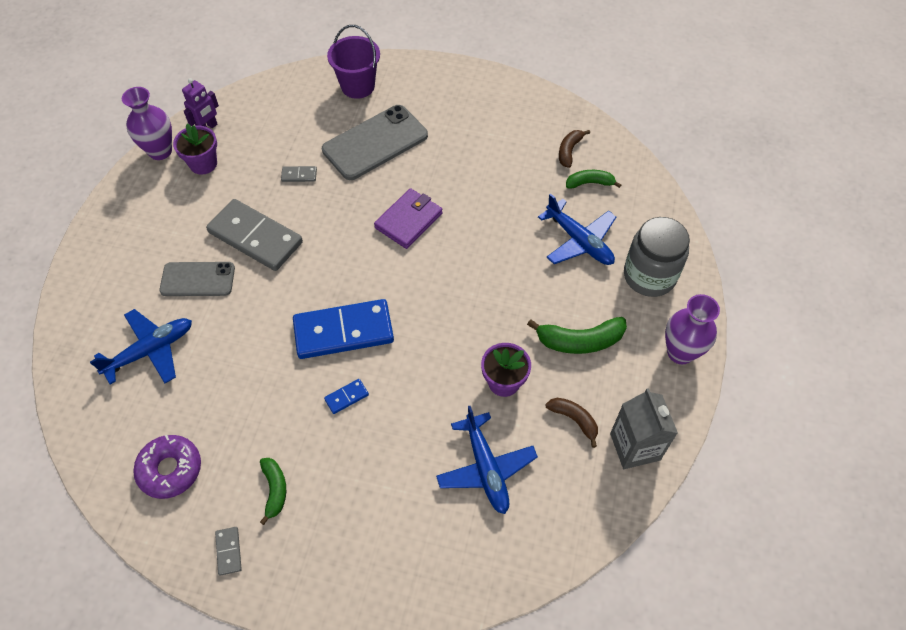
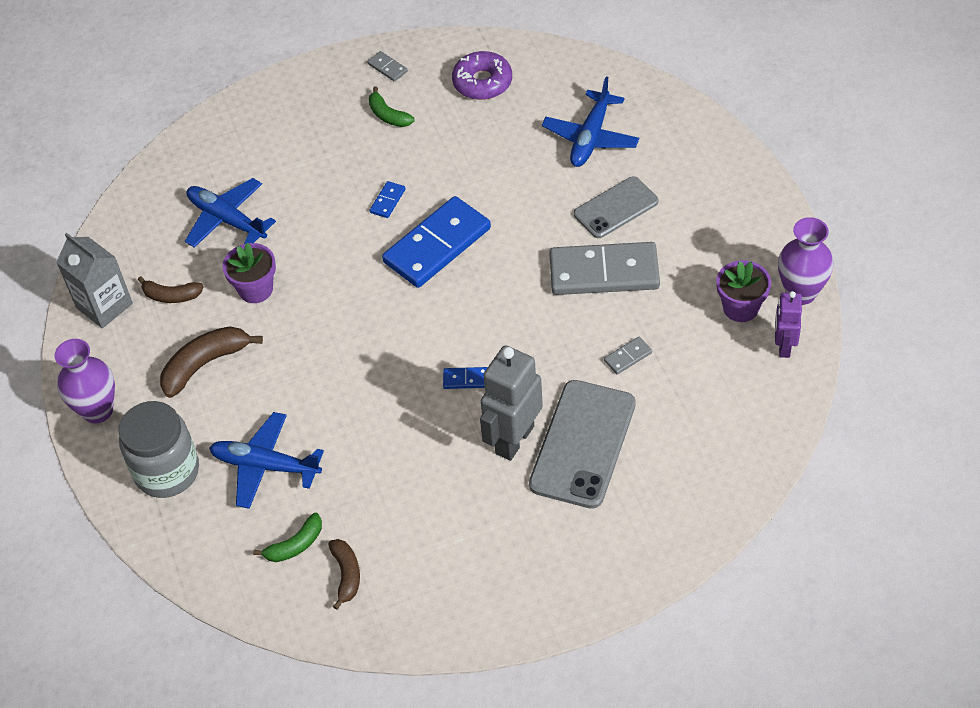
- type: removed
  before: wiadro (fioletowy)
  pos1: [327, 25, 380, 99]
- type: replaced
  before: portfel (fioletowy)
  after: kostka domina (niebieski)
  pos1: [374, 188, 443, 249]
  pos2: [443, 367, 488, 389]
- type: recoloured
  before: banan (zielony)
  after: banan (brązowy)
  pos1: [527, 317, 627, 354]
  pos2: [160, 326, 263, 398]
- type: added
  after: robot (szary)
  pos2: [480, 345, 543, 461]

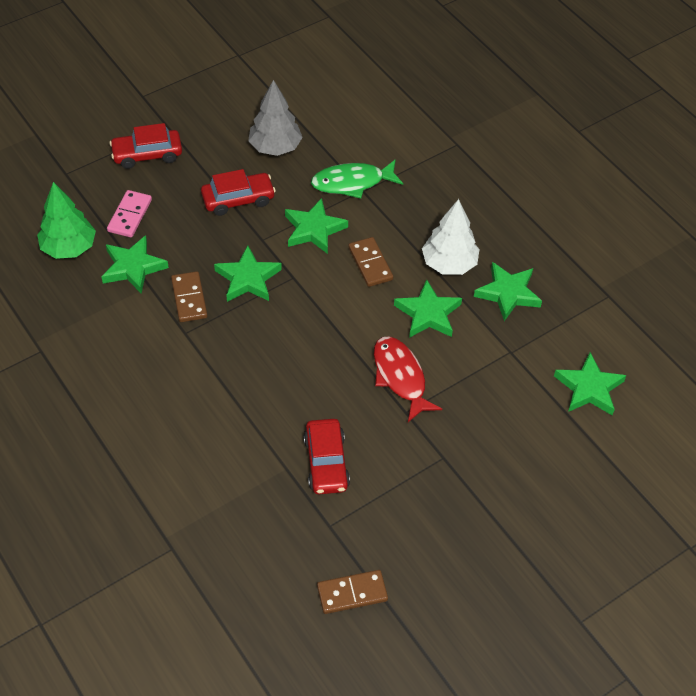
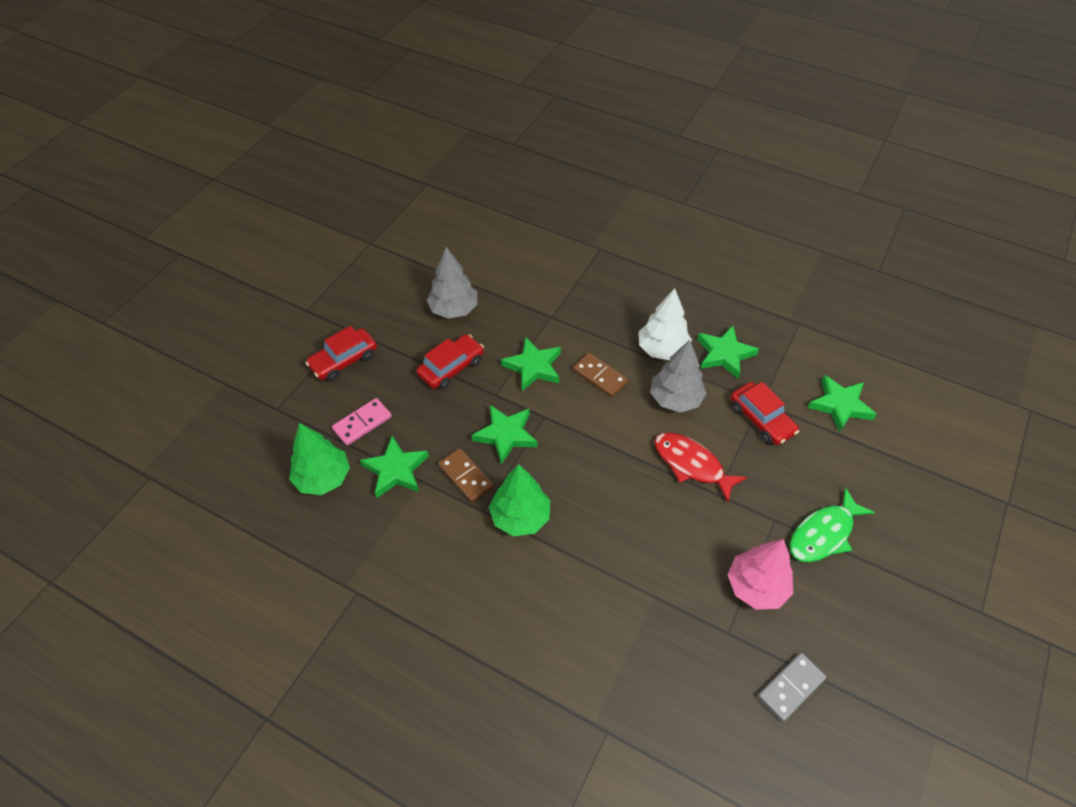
- type: moved
  before: ryba (zielony)
  pos1: [311, 159, 403, 199]
  pos2: [790, 487, 875, 562]
- type: turned
  before: kostka domina (różowy)
  pos1: [107, 190, 152, 237]
  pos2: [332, 398, 392, 445]
  turn: 60
- type: replaced
  before: gwiazda (zielony)
  after: drzewko (szary)
  pos1: [394, 279, 462, 338]
  pos2: [650, 340, 707, 413]
- type: moved
  before: samochód (czerwony)
  pos1: [303, 419, 350, 494]
  pos2: [731, 382, 799, 445]
- type: recoloured
  before: kostka domina (brązowy)
  after: kostka domina (szary)
  pos1: [317, 570, 388, 614]
  pos2: [758, 653, 826, 722]
- type: added
  after: drzewko (zielony)
  pos2: [489, 464, 550, 536]
- type: added
  after: drzewko (różowy)
  pos2: [728, 539, 793, 610]

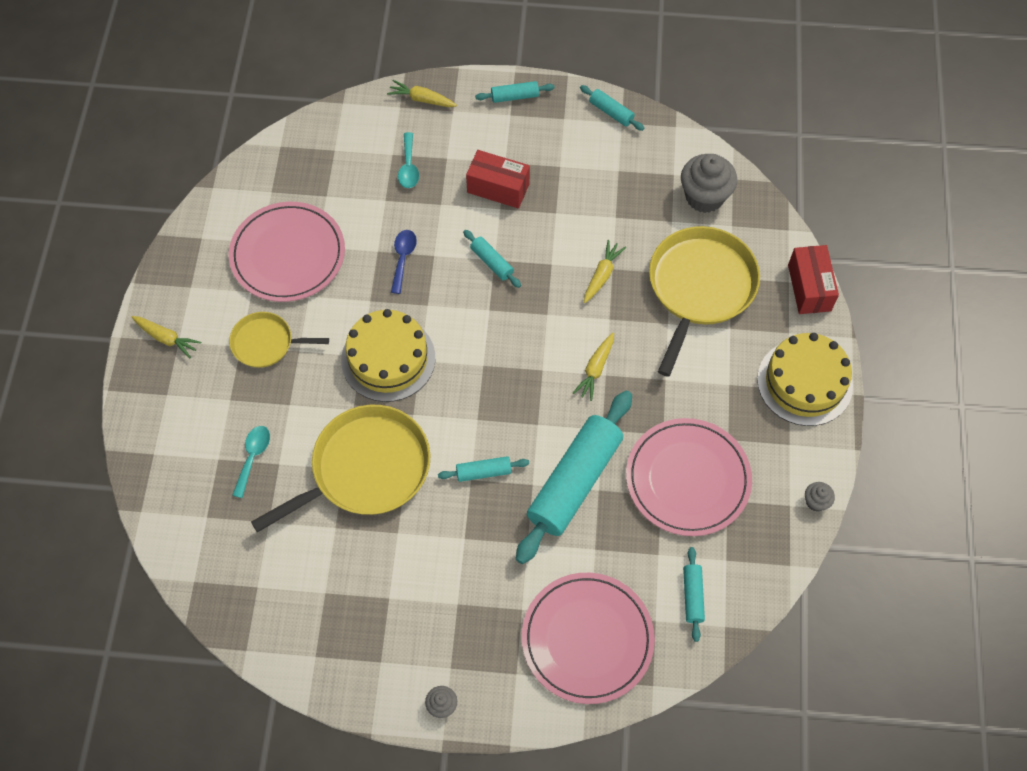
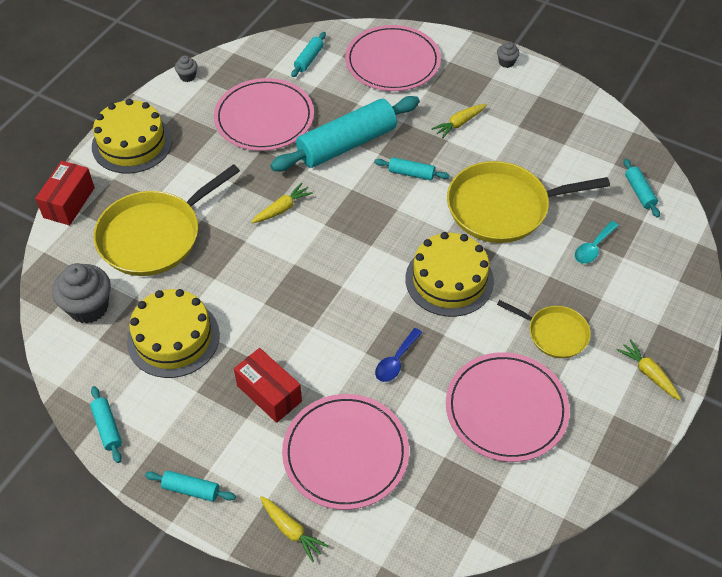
- type: replaced
  before: łyżka (turkusowy)
  after: talerz (różowy)
  pos1: [398, 132, 419, 188]
  pos2: [282, 394, 409, 510]
- type: moved
  before: wałek do ciasta (turkusowy)
  pos1: [463, 230, 521, 288]
  pos2: [624, 159, 660, 218]
- type: moved
  before: marchewka (żółty)
  pos1: [584, 240, 626, 303]
  pos2: [431, 104, 487, 139]
- type: added
  after: tort (żółty)
  pos2: [127, 289, 220, 378]

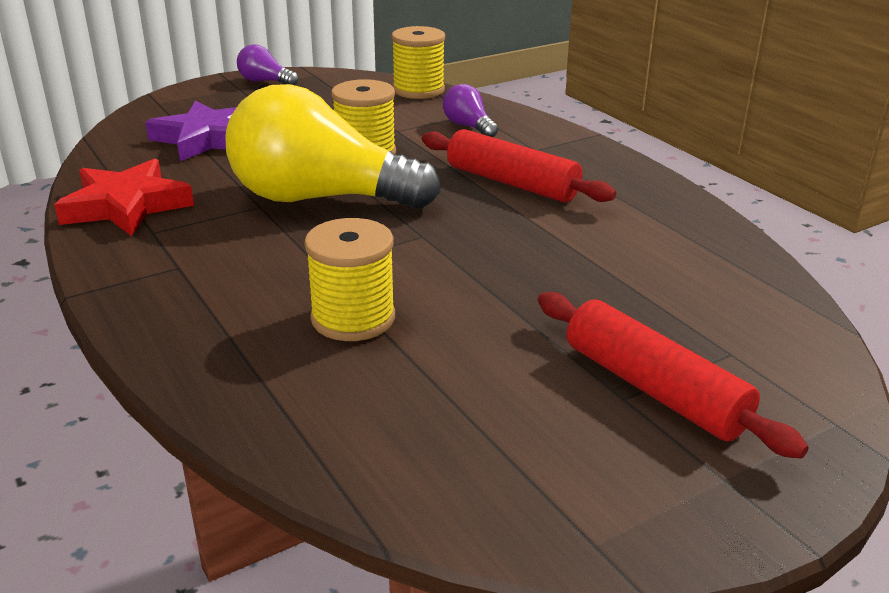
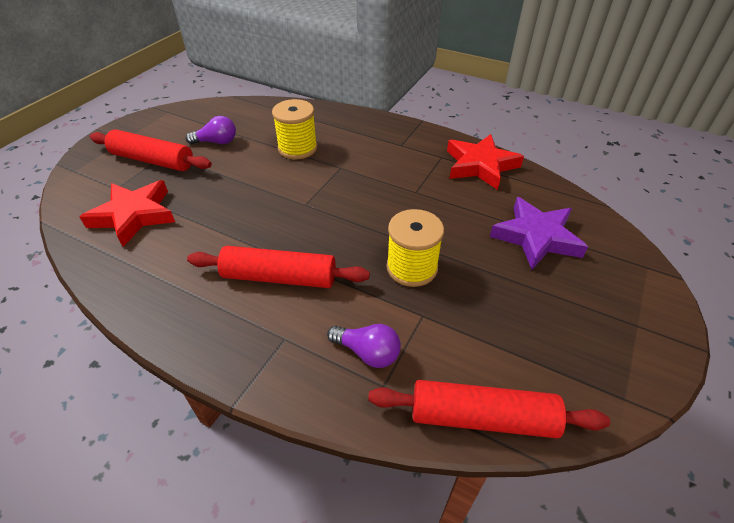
- type: replaced
  before: szpulka (żółty)
  after: wałek do ciasta (czerwony)
  pos1: [391, 26, 445, 99]
  pos2: [368, 380, 610, 438]
- type: moved
  before: żarówka (fioletowy)
  pos1: [237, 44, 298, 85]
  pos2: [186, 116, 236, 144]
- type: removed
  before: żarówka (żółty)
  pos1: [225, 84, 441, 209]
- type: added
  after: gwiazda (czerwony)
  pos2: [80, 180, 175, 247]

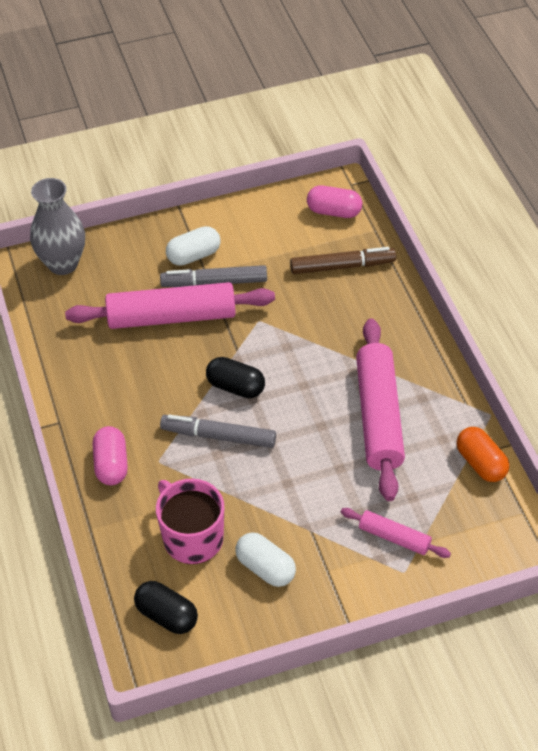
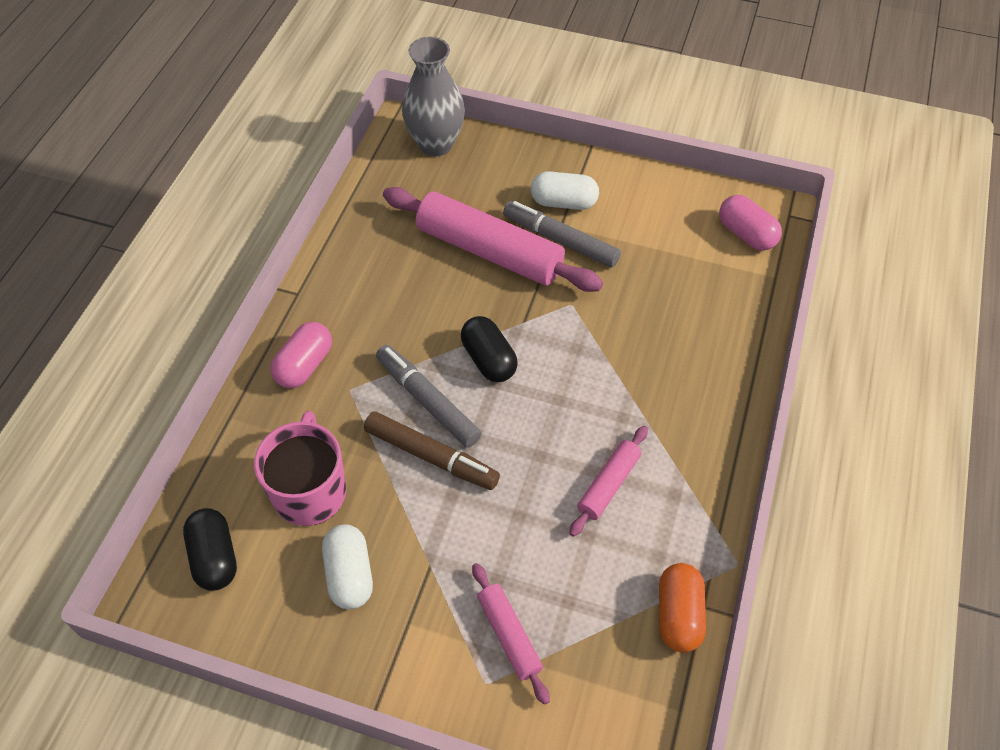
- type: moved
  before: flamaster (brązowy)
  pos1: [290, 247, 396, 274]
  pos2: [364, 411, 500, 490]
- type: resized
  before: wałek do ciasta (różowy)
  pos1: [356, 318, 405, 501]
  pos2: [569, 426, 648, 537]
  scale: 0.5

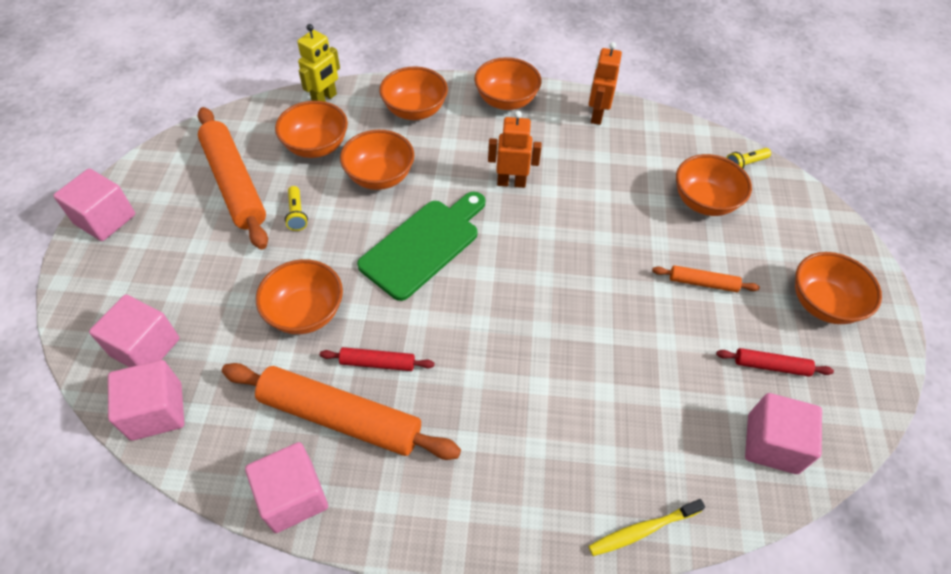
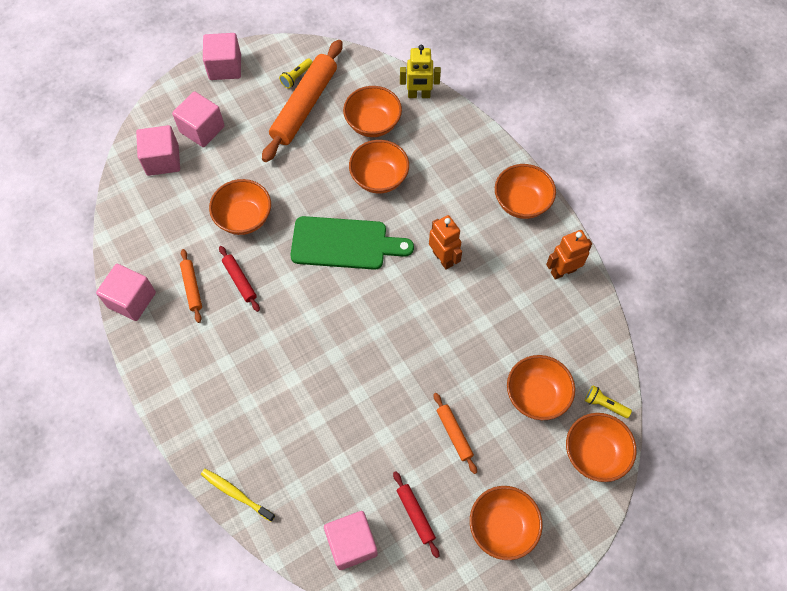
- type: moved
  before: miska (pomarańczowy)
  pos1: [379, 67, 448, 120]
  pos2: [566, 413, 637, 482]
- type: moved
  before: latarka (żółty)
  pos1: [285, 186, 308, 231]
  pos2: [279, 58, 312, 89]
- type: moved
  before: sześcian (różowy)
  pos1: [108, 360, 184, 441]
  pos2: [172, 91, 225, 147]
- type: resized
  before: wałek do ciasta (pomarańczowy)
  pos1: [222, 363, 461, 460]
  pos2: [180, 249, 202, 323]
  scale: 0.47

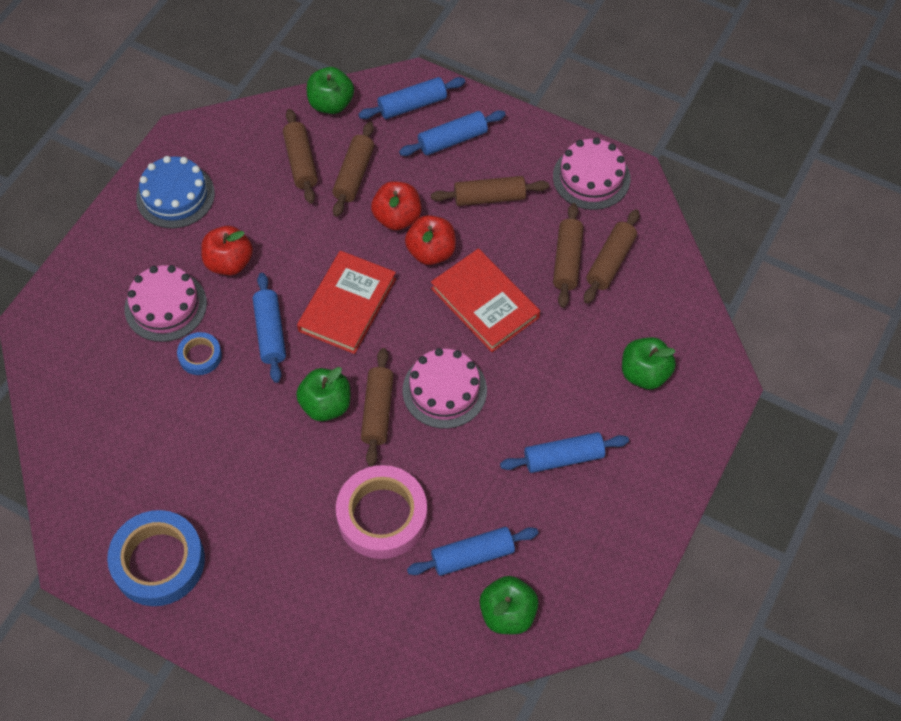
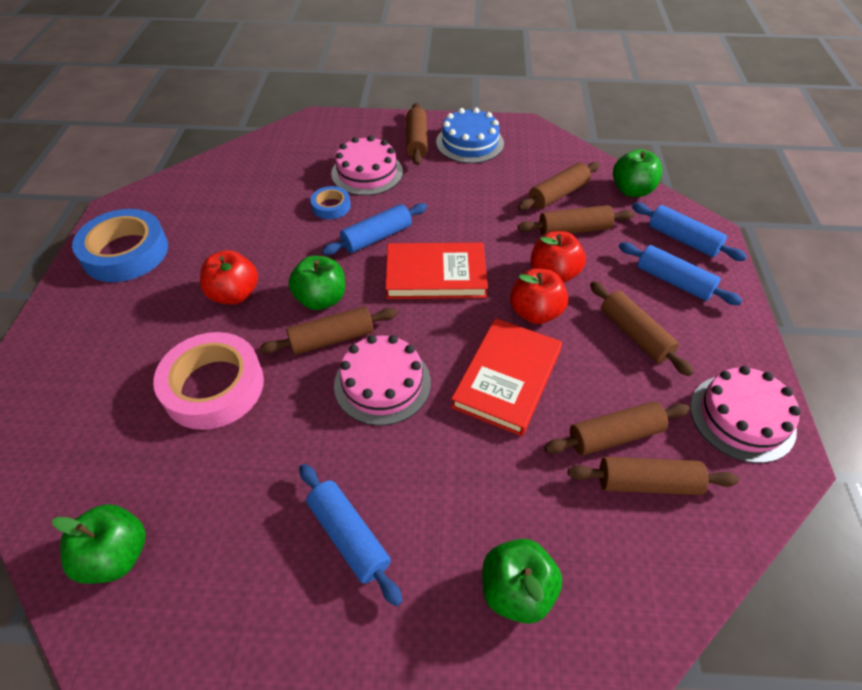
- type: moved
  before: jabłko (czerwony)
  pos1: [201, 226, 253, 275]
  pos2: [200, 250, 258, 304]
- type: removed
  before: wałek do ciasta (niebieski)
  pos1: [407, 527, 538, 576]
- type: added
  after: wałek do ciasta (brązowy)
  pos2: [406, 103, 428, 165]

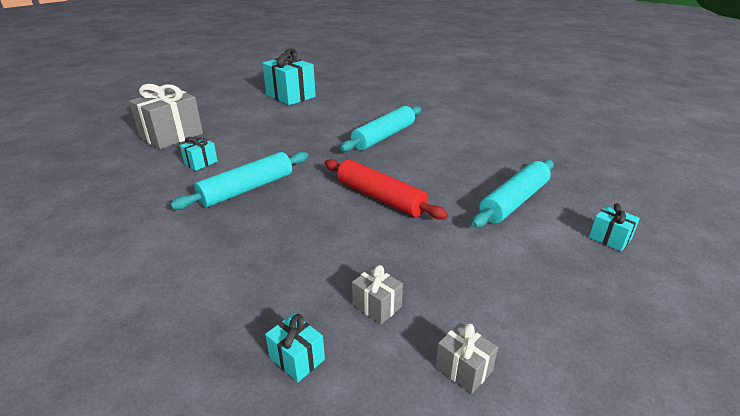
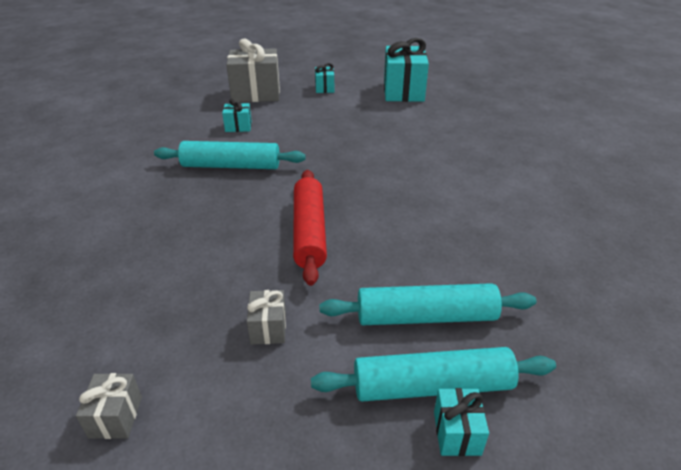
- type: moved
  before: wałek do ciasta (turkusowy)
  pos1: [340, 106, 421, 152]
  pos2: [311, 347, 556, 402]
- type: moved
  before: prezent (szary)
  pos1: [352, 265, 403, 324]
  pos2: [247, 290, 286, 345]
- type: moved
  before: prezent (turkusowy)
  pos1: [265, 313, 325, 382]
  pos2: [315, 63, 334, 93]

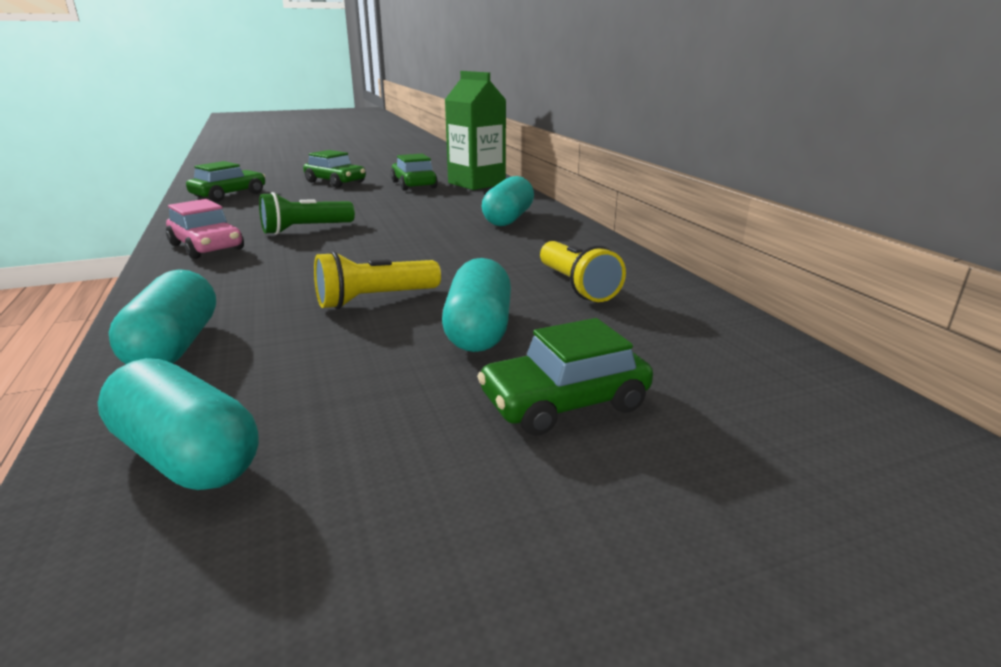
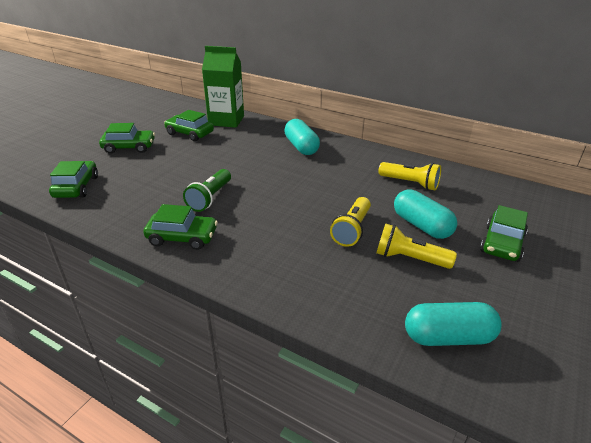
- type: recoloured
  before: samochód (różowy)
  after: samochód (zielony)
  pos1: [166, 199, 244, 259]
  pos2: [143, 204, 218, 250]
- type: removed
  before: kapsułka (turkusowy)
  pos1: [109, 269, 216, 364]
- type: added
  after: latarka (żółty)
  pos2: [376, 224, 457, 269]

